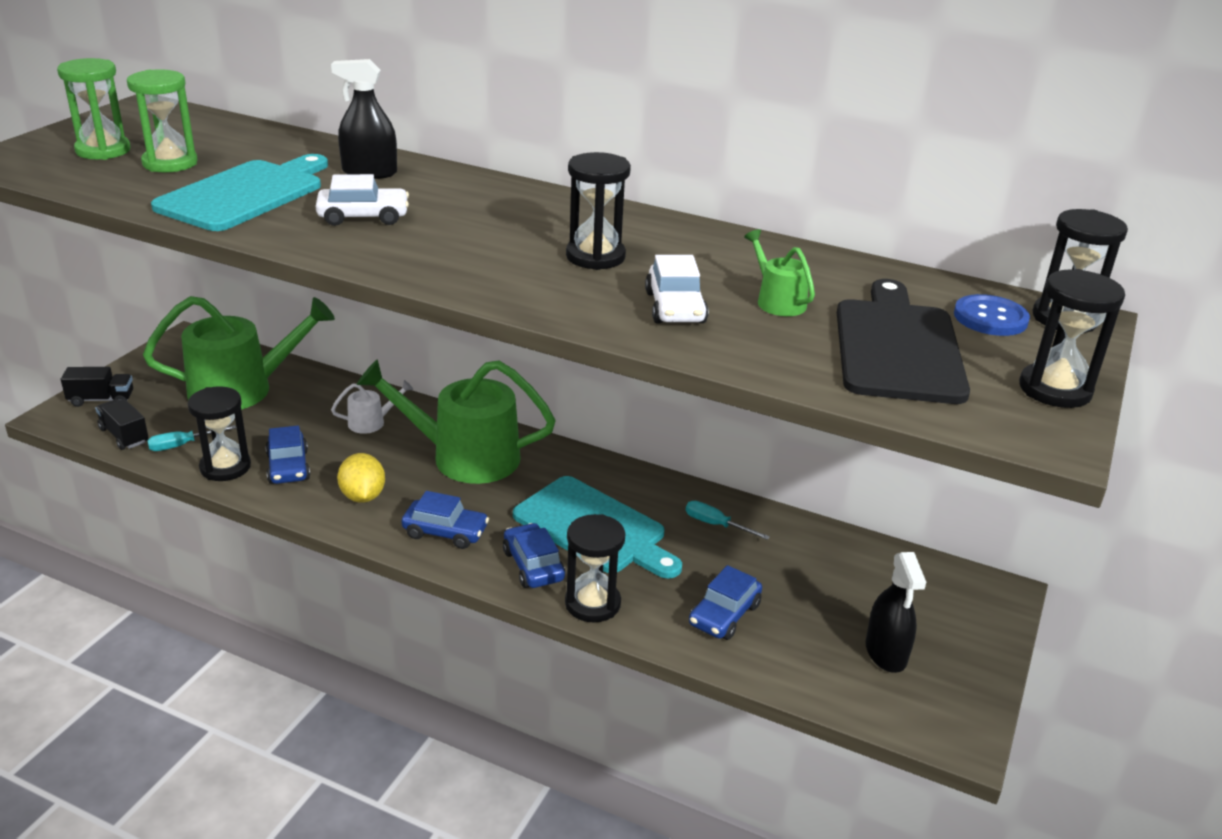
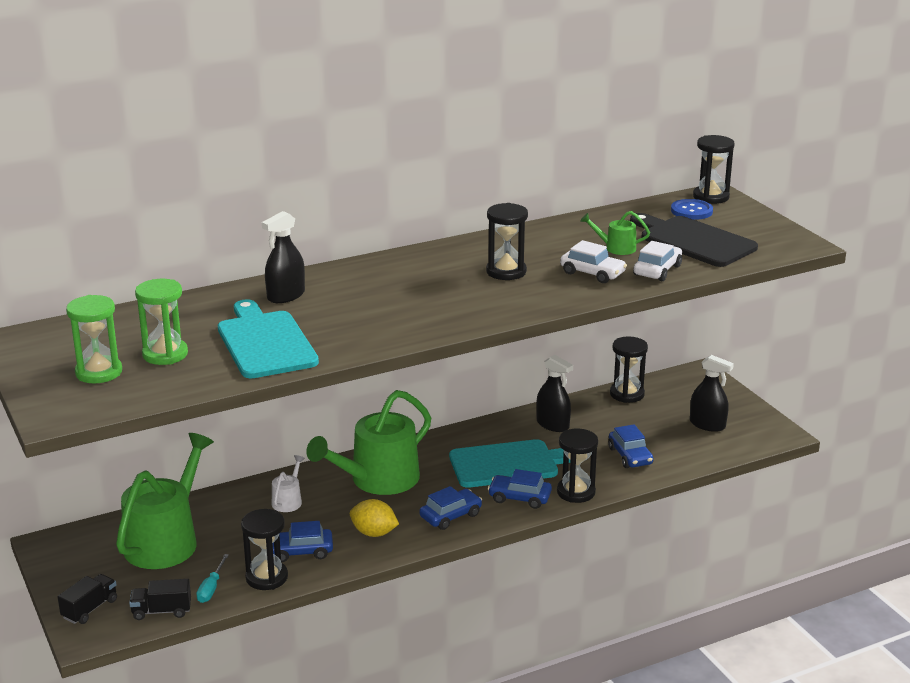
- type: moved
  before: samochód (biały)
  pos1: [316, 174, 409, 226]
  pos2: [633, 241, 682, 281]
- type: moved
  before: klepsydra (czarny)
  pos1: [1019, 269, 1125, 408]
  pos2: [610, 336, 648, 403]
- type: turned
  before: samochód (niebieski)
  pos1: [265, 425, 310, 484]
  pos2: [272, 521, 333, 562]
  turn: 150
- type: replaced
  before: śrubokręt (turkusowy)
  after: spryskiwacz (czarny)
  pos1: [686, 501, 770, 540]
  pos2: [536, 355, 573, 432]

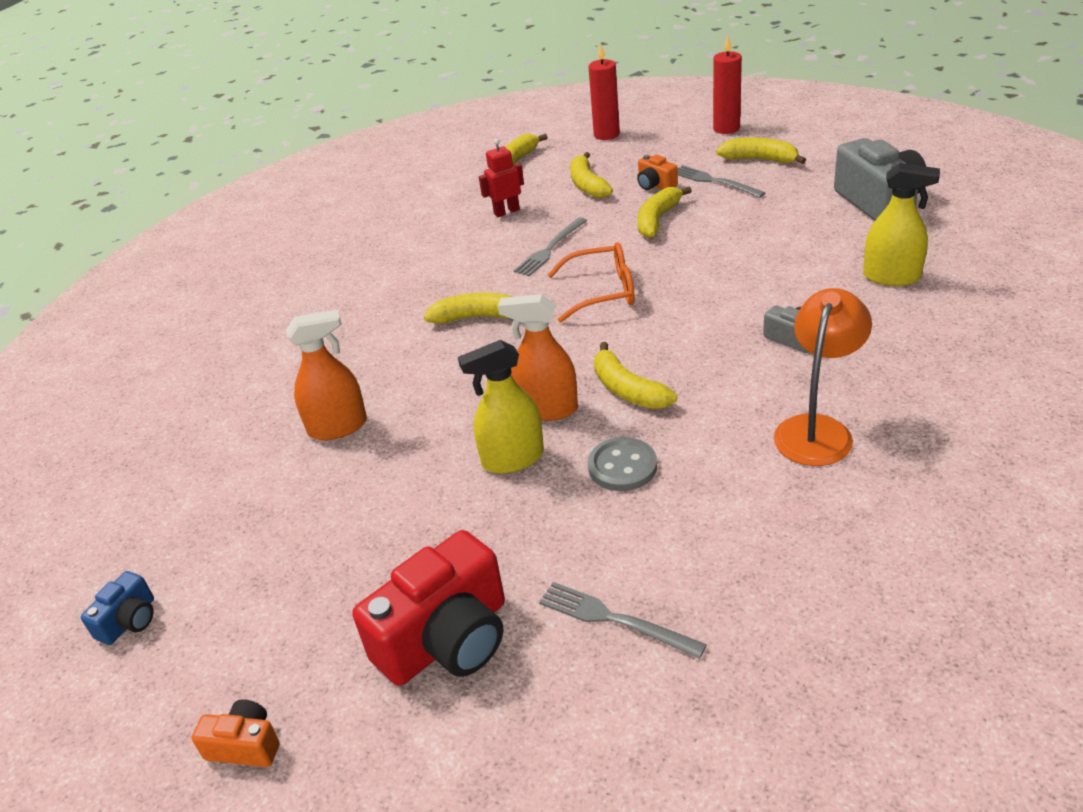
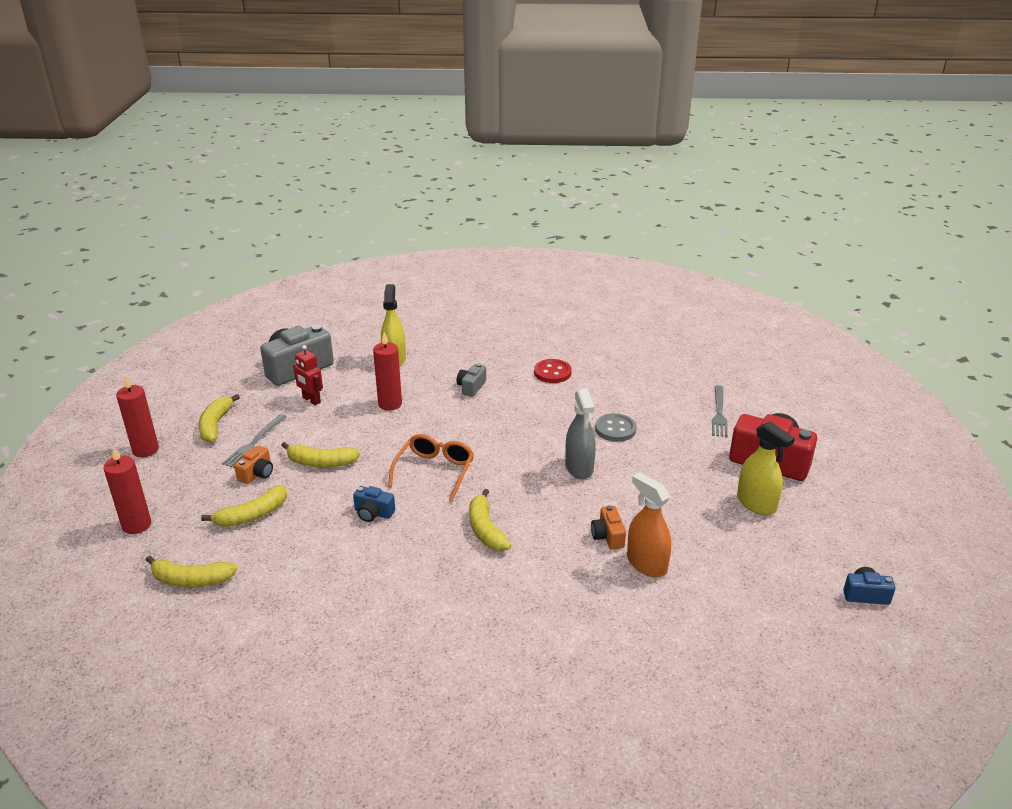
- type: moved
  before: robot (czerwony)
  pos1: [479, 139, 524, 217]
  pos2: [293, 345, 323, 405]
- type: replaced
  before: widelec (szary)
  after: aparat fotograficzny (niebieski)
  pos1: [513, 217, 587, 276]
  pos2: [353, 486, 395, 522]
- type: turned
  before: okulary (pomarańczowy)
  pos1: [548, 242, 635, 323]
  pos2: [388, 434, 474, 501]
  turn: 45
- type: replaced
  before: lampka (pomarańczowy)
  after: guzik (czerwony)
  pos1: [774, 288, 872, 466]
  pos2: [534, 359, 572, 383]
- type: recoloured
  before: spryskiwacz (pomarańczowy)
  after: spryskiwacz (szary)
  pos1: [498, 294, 578, 421]
  pos2: [565, 389, 596, 479]
- type: moved
  before: spryskiwacz (żółty)
  pos1: [458, 340, 544, 474]
  pos2: [737, 422, 795, 515]
- type: removed
  before: banan (żółty)
  pos1: [594, 342, 677, 409]
- type: moved
  before: aparat fotograficzny (pomarańczowy)
  pos1: [192, 699, 280, 767]
  pos2: [591, 505, 626, 550]
- type: added
  after: świeca (czerwony)
  pos2: [373, 332, 402, 411]

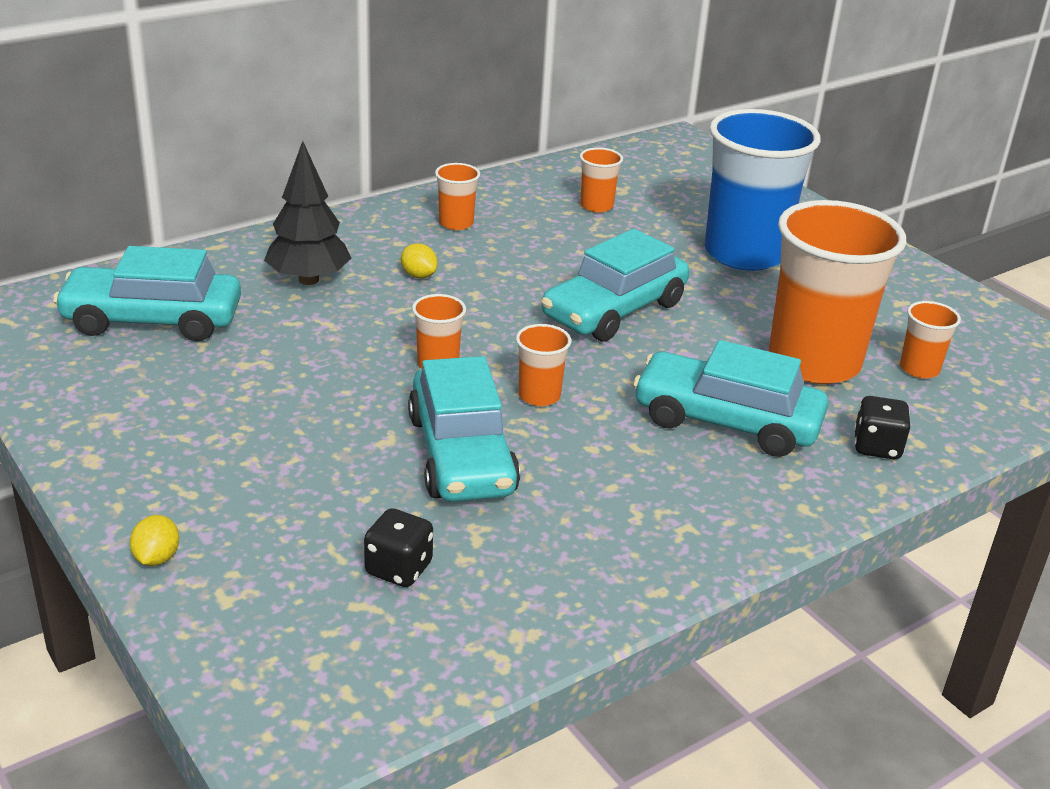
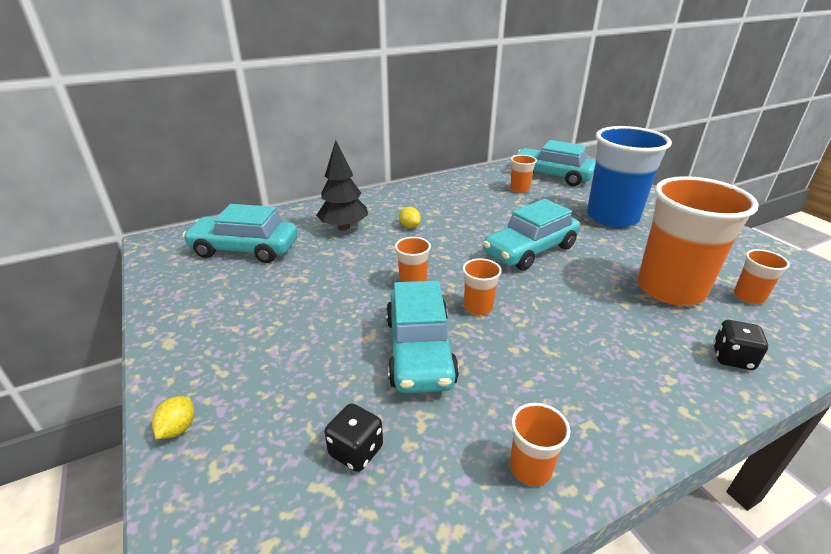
- type: moved
  before: szklanka (pomarańczowy)
  pos1: [435, 163, 480, 230]
  pos2: [510, 403, 570, 486]
- type: moved
  before: samochód (turkusowy)
  pos1: [633, 340, 828, 457]
  pos2: [512, 140, 596, 186]

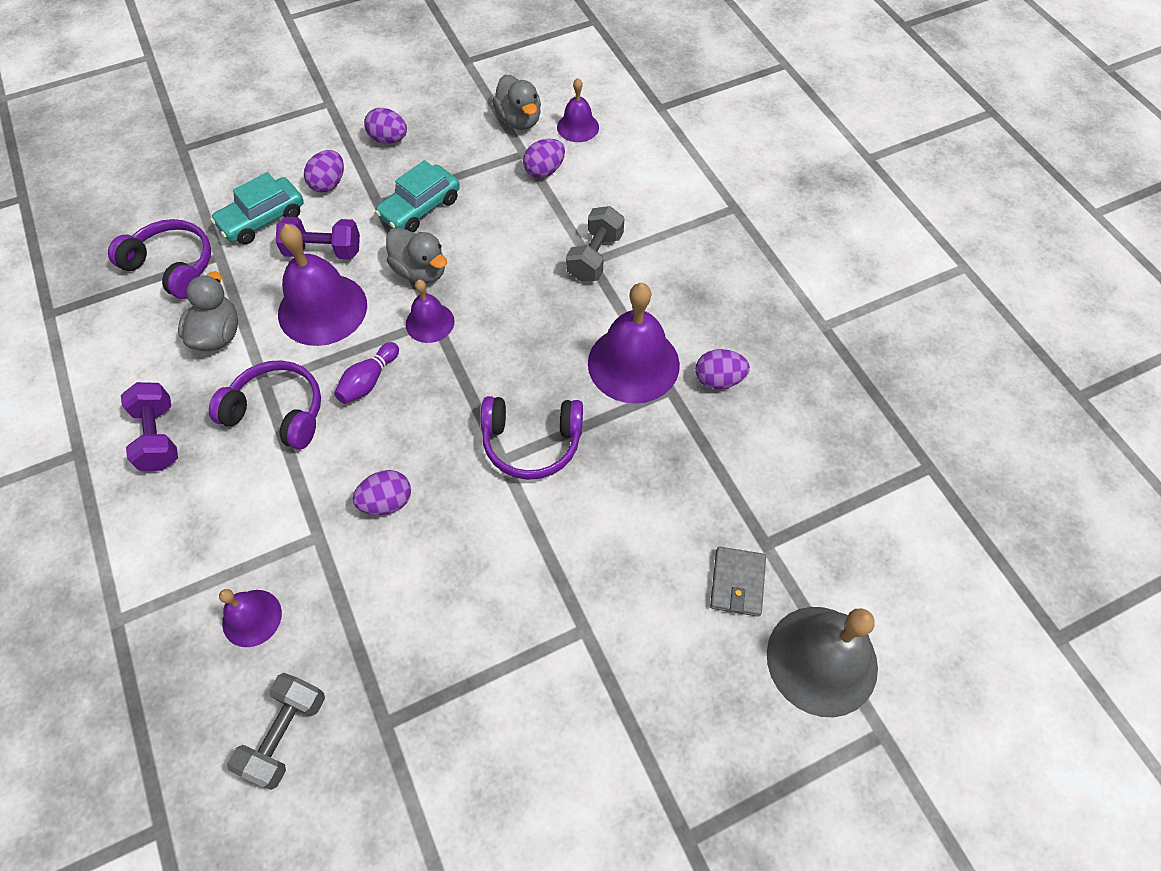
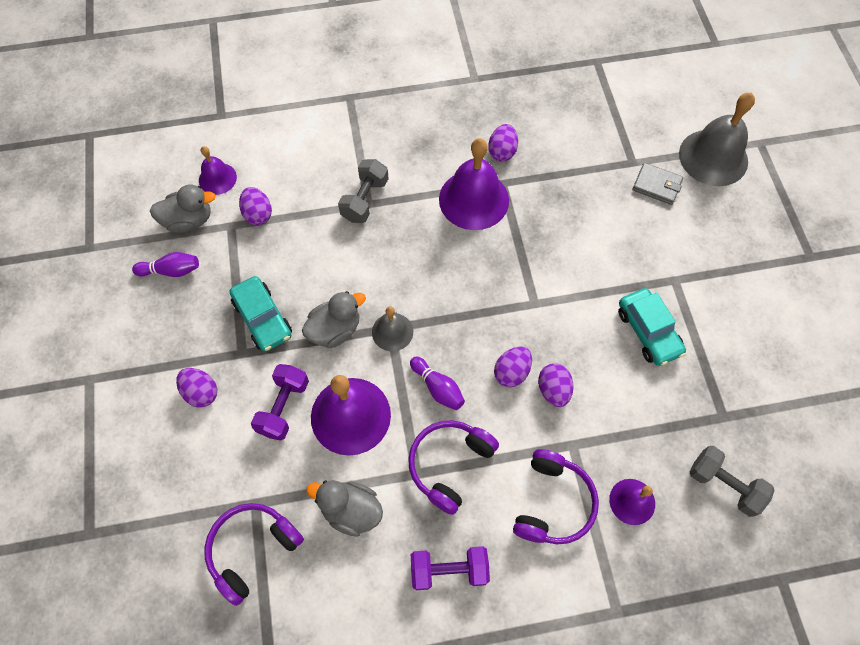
- type: moved
  before: jajko (fioletowy)
  pos1: [364, 108, 407, 144]
  pos2: [494, 346, 532, 387]
- type: moved
  before: samochód (turkusowy)
  pos1: [211, 172, 304, 244]
  pos2: [618, 288, 686, 366]
- type: turned
  before: hantel (szary)
  pos1: [566, 206, 624, 282]
  pos2: [338, 159, 389, 223]
  turn: 75
- type: recoloured
  before: dzwonek (fioletowy)
  after: dzwonek (szary)
  pos1: [406, 280, 454, 343]
  pos2: [372, 306, 413, 351]
- type: moved
  before: słuchawki (fioletowy)
  pos1: [481, 396, 583, 480]
  pos2: [513, 449, 599, 544]
- type: added
  after: kręgiel (fioletowy)
  pos2: [132, 252, 199, 277]

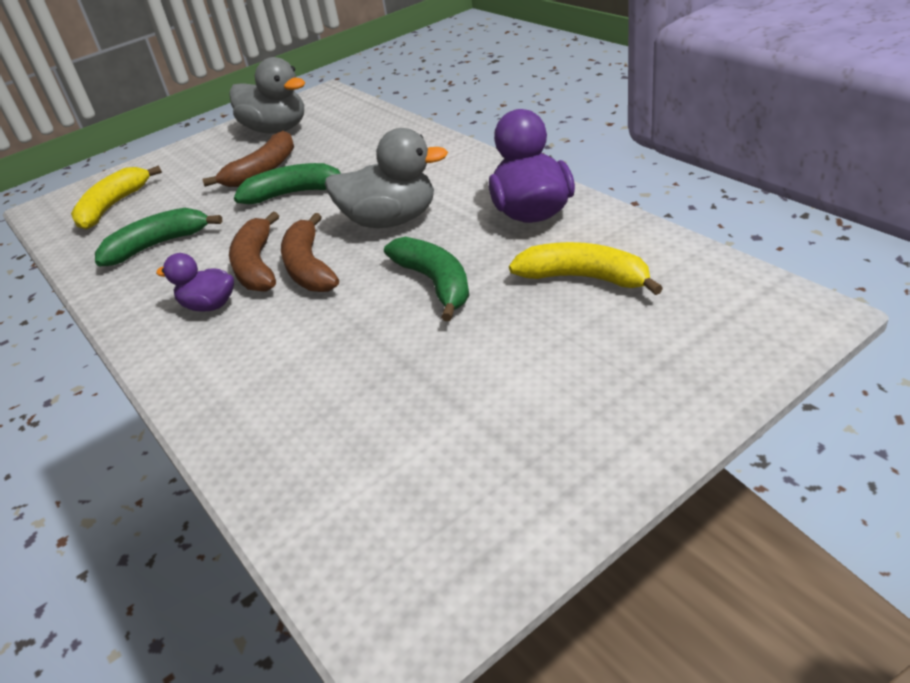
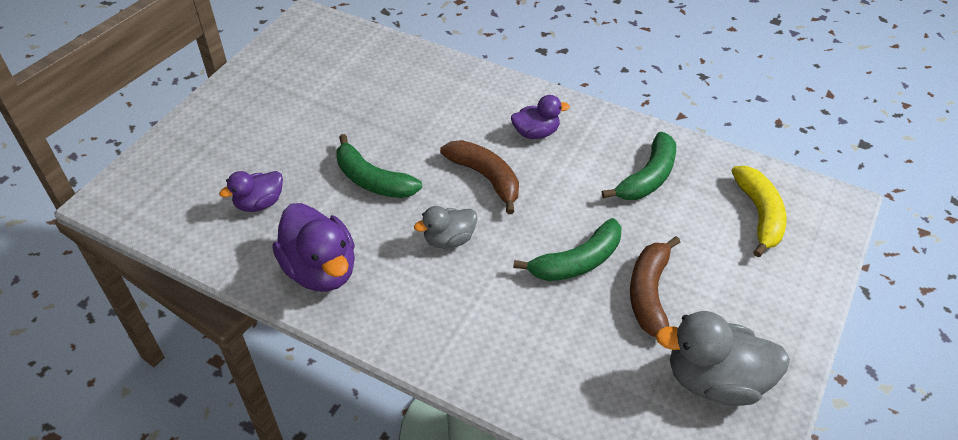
- type: resized
  before: kaczka (szary)
  pos1: [325, 128, 448, 228]
  pos2: [414, 206, 478, 249]
  scale: 0.58
- type: removed
  before: banan (brązowy)
  pos1: [229, 212, 279, 292]
- type: replaced
  before: banan (żółty)
  after: kaczka (fioletowy)
  pos1: [509, 242, 663, 295]
  pos2: [219, 171, 283, 212]

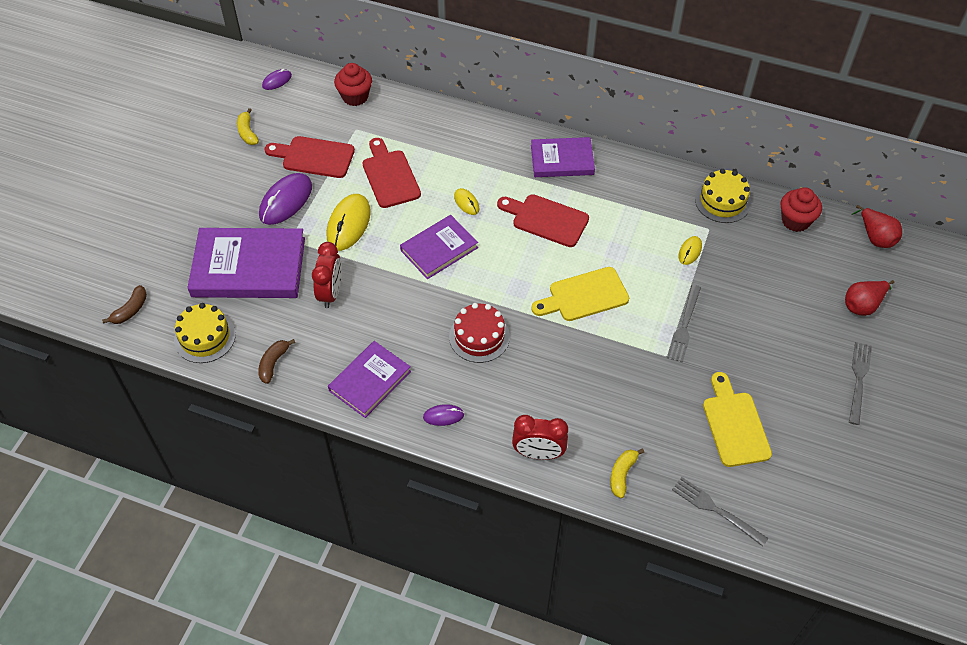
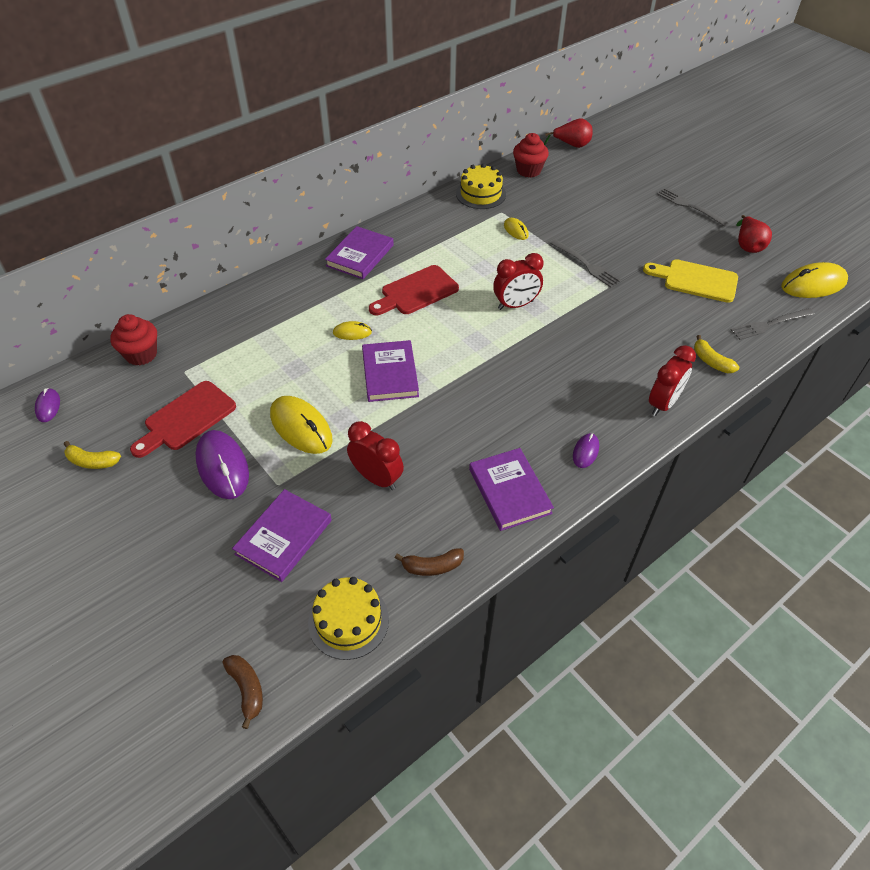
- type: removed
  before: deska do krojenia (czerwony)
  pos1: [363, 138, 421, 208]
- type: resized
  before: książka (fioletowy)
  pos1: [187, 228, 305, 298]
  pos2: [232, 489, 332, 582]
  scale: 0.61
- type: replaced
  before: deska do krojenia (żółty)
  after: budzik (czerwony)
  pos1: [531, 267, 629, 321]
  pos2: [493, 253, 543, 310]
- type: moved
  before: gruszka (czerwony)
  pos1: [845, 280, 894, 316]
  pos2: [736, 215, 772, 253]
- type: removed
  before: tort (czerwony)
  pos1: [449, 303, 510, 363]
- type: turned
  before: banan (brązowy)
  pos1: [258, 339, 295, 384]
  pos2: [395, 548, 464, 576]
  turn: -60
- type: added
  after: myszka (żółty)
  pos2: [781, 262, 848, 298]

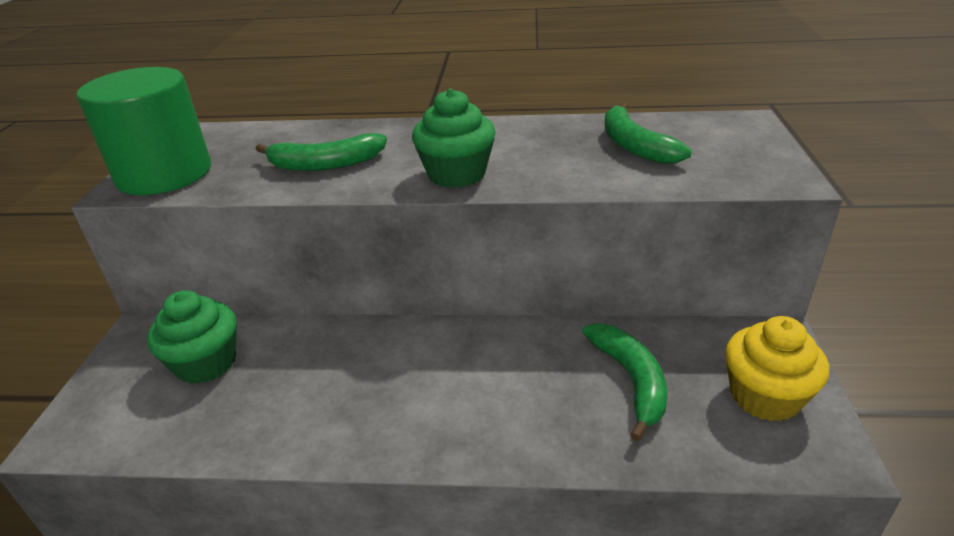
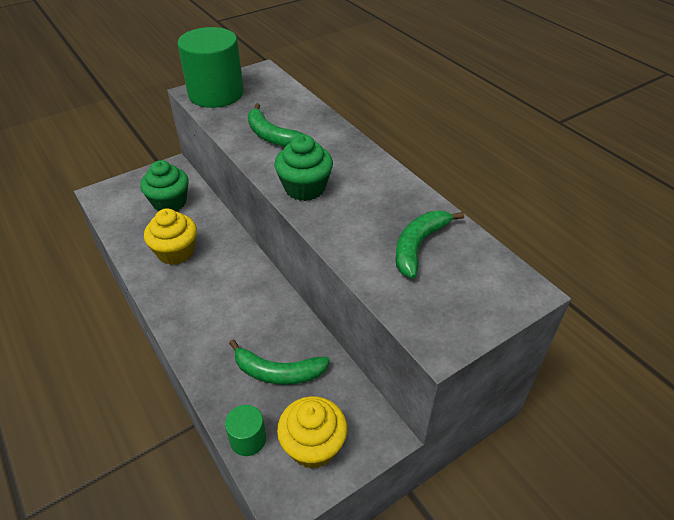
- type: turned
  before: banan (zielony)
  pos1: [583, 323, 667, 441]
  pos2: [229, 340, 330, 385]
  turn: 60
- type: added
  after: muffinka (żółty)
  pos2: [144, 208, 197, 265]
- type: added
  after: walec (zielony)
  pos2: [225, 405, 266, 456]

